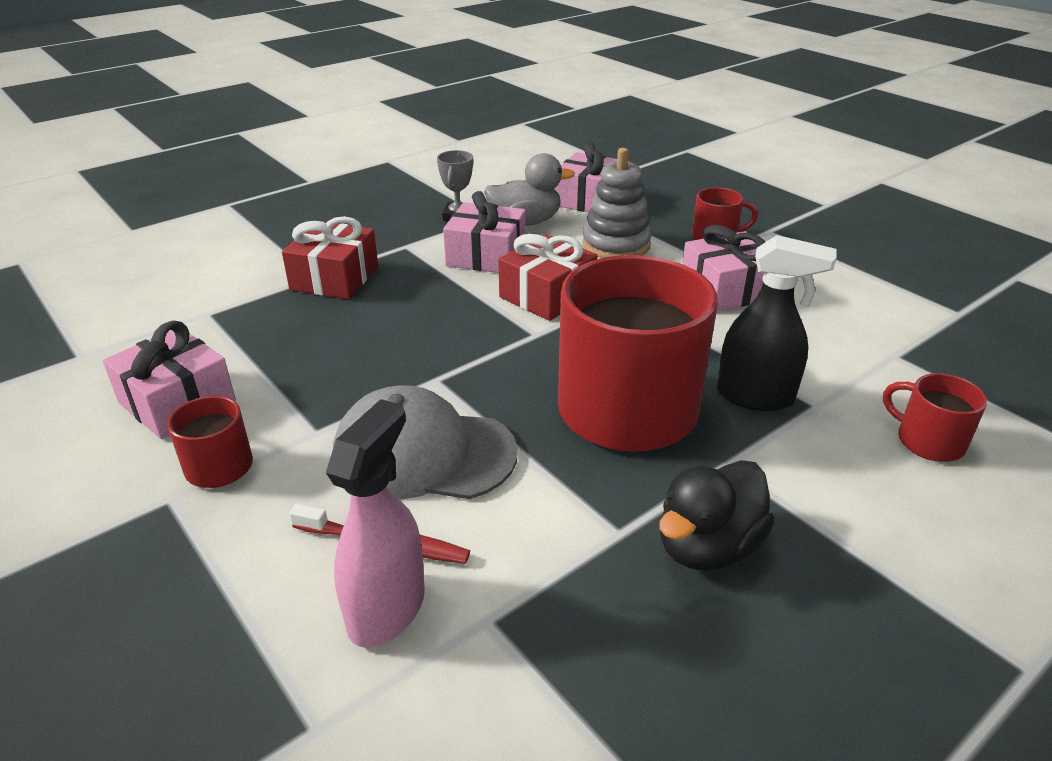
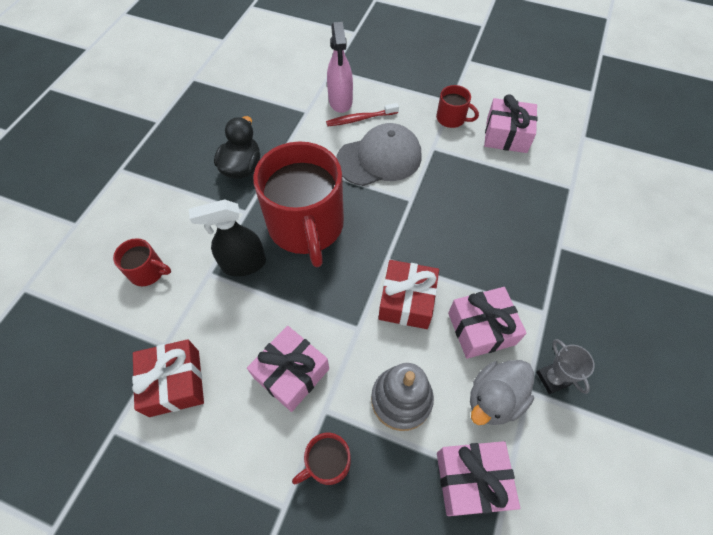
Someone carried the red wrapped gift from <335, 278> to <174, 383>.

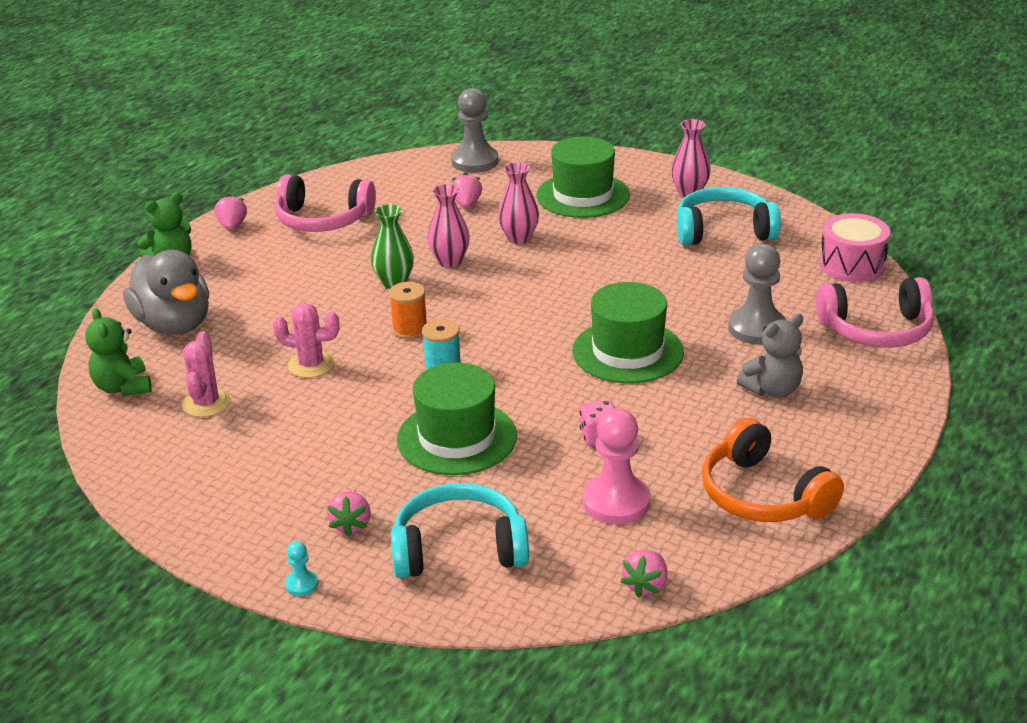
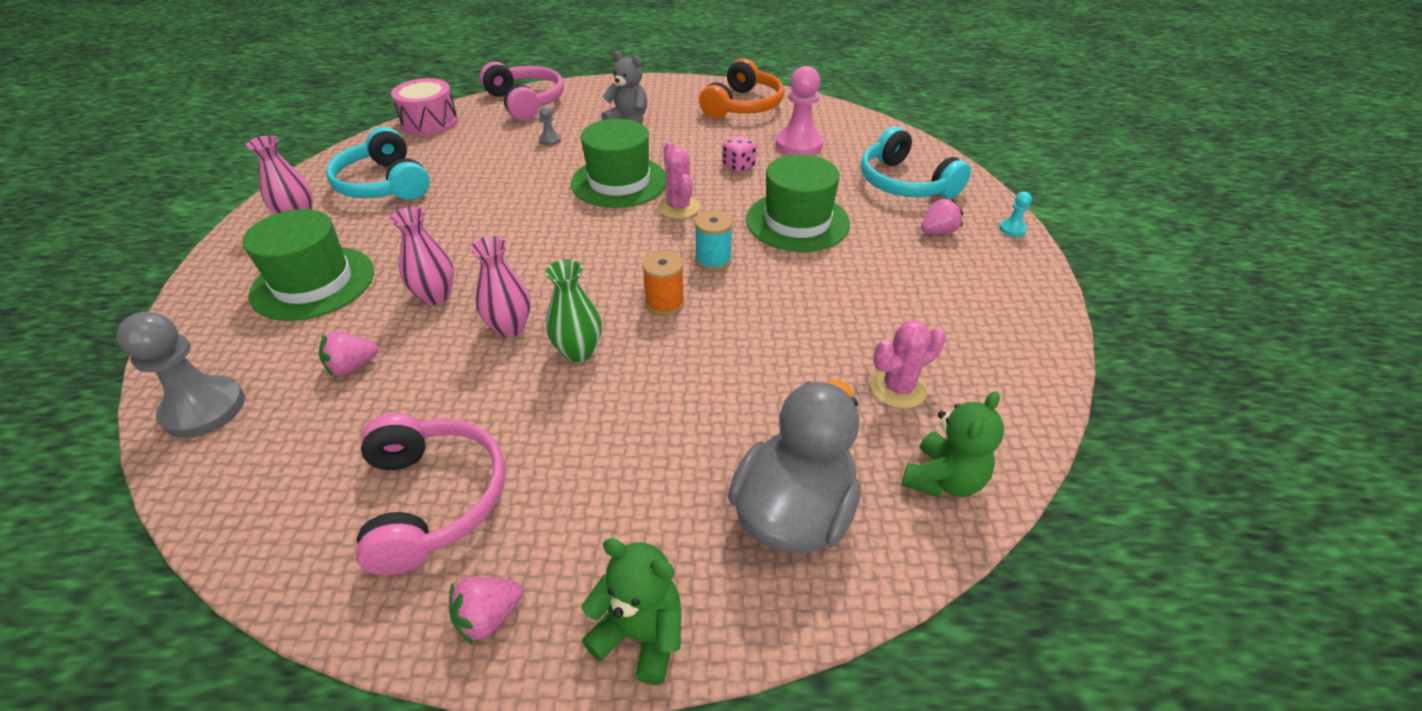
Someone carried the rose-pink saguaro cactus from <311, 365> to <678, 207>.
Someone took away the rose-pink strawberry at <646, 585>.
Someone scaled the gray game pawn at <757, 328> by 0.46.

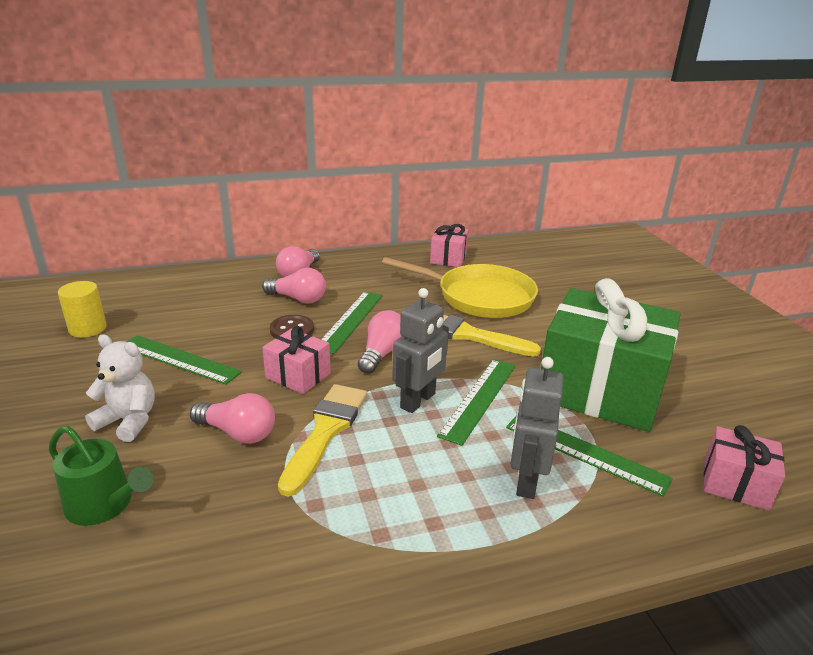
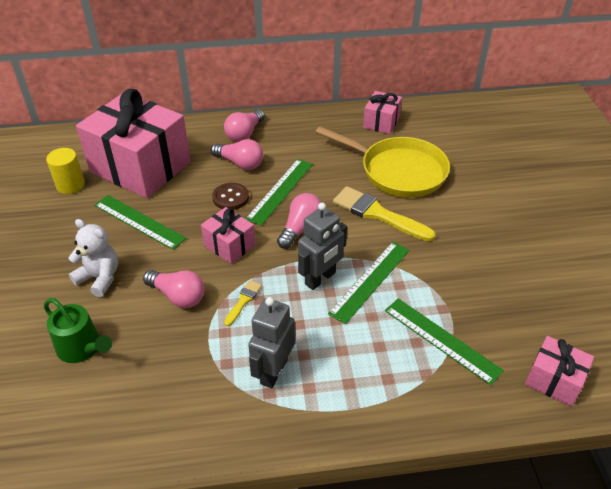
Someone scaled the golden paintbrush at <326, 431> by 0.48.
Someone carried the gray robot from <526, 480> to <273, 371>.
Someone took away the leaf-green wrapped gift at <600, 389>.
Someone put down the rose-pink wrapped gift at <140, 167>.

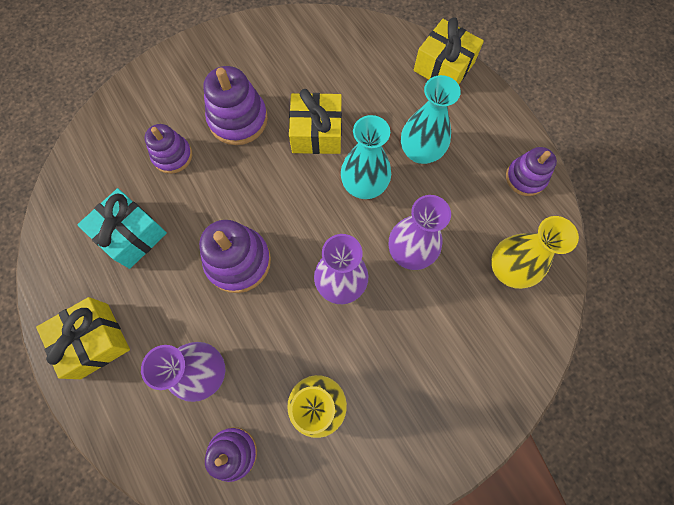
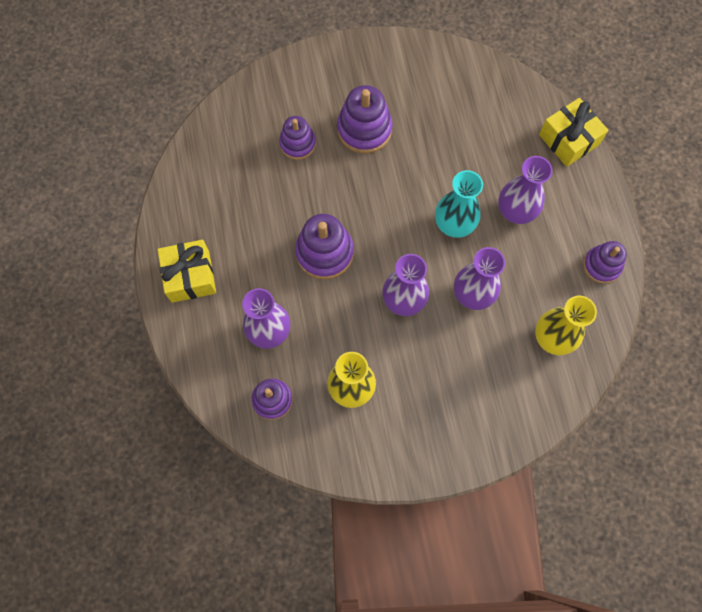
Someone took away the teal wrapped gift at <131, 235>.
Someone took away the golden wrapped gift at <316, 133>.
Someone repainted the teal tall vase at <420, 152>, which became the royal purple tall vase at <515, 211>.

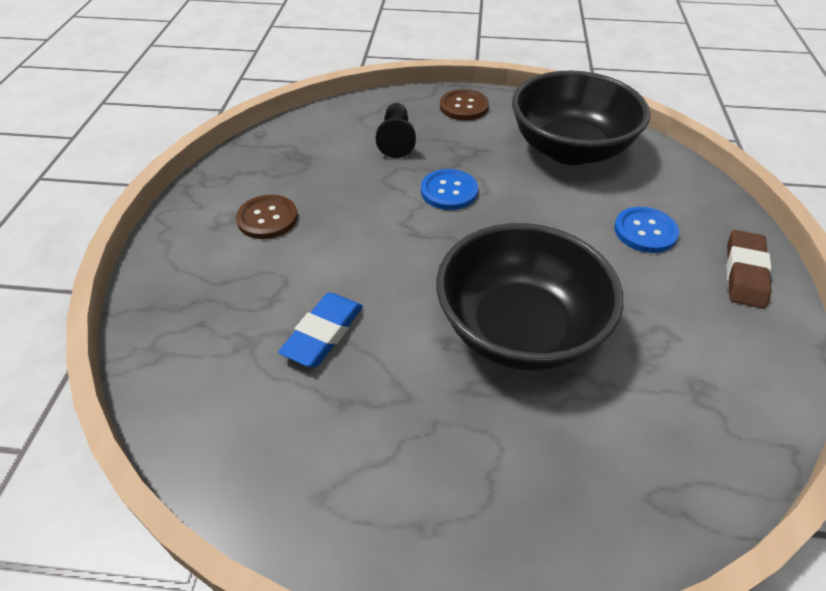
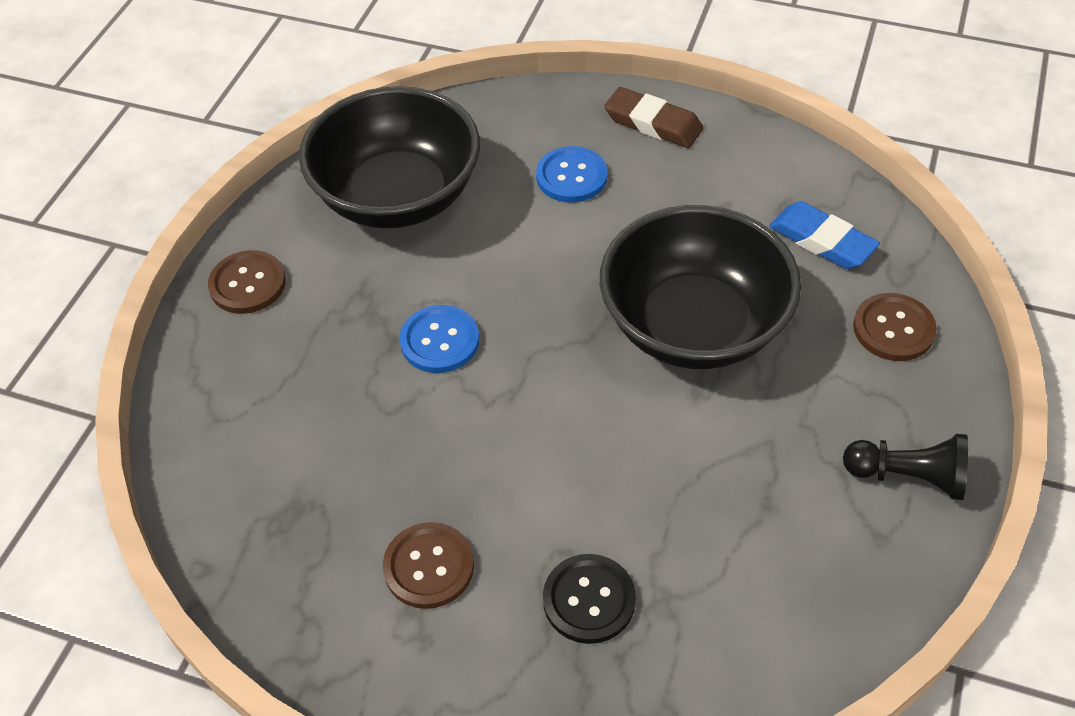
Someone carried the cobalt eraser from <323, 333> to <822, 240>.
Someone carried the ebony game pawn from <396, 140> to <908, 476>.
Someone put down the ebony sewing button at <589, 600>.
Someone put down the dark brown sewing button at <893, 329>.

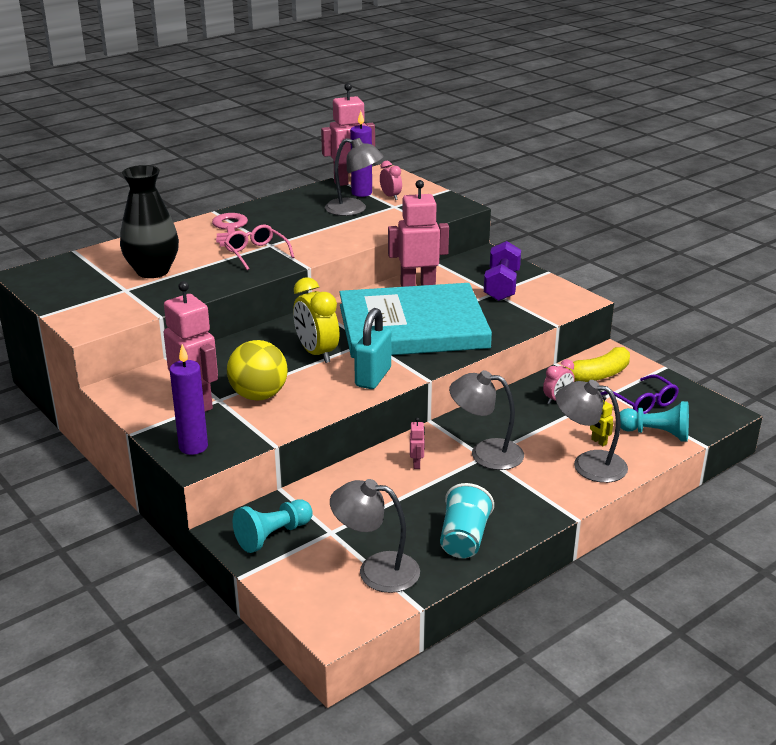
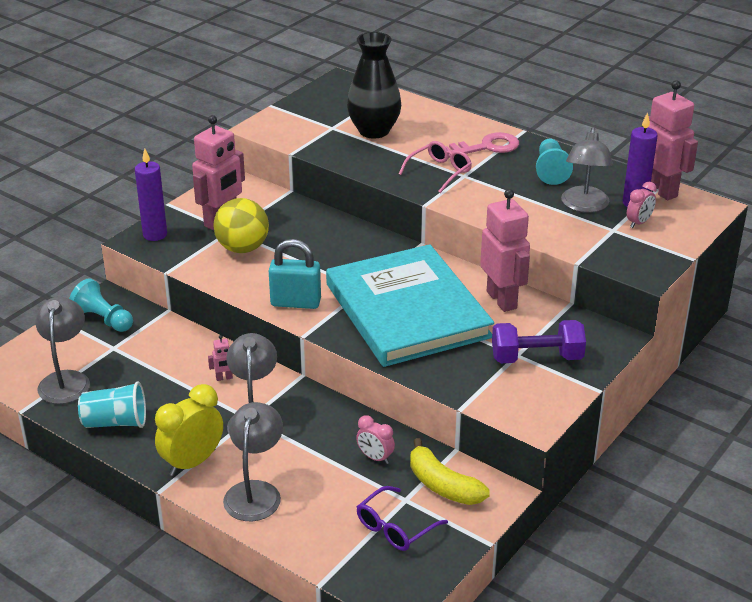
Someone carried the golden clock from <317, 353> to <192, 462>.
Someone took away the golden robot at <598, 442>.
Someone carried the teal game pawn from <656, 434> to <551, 171>.

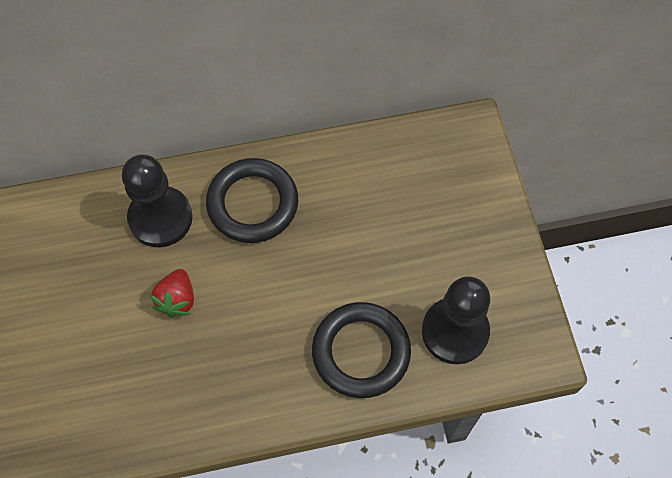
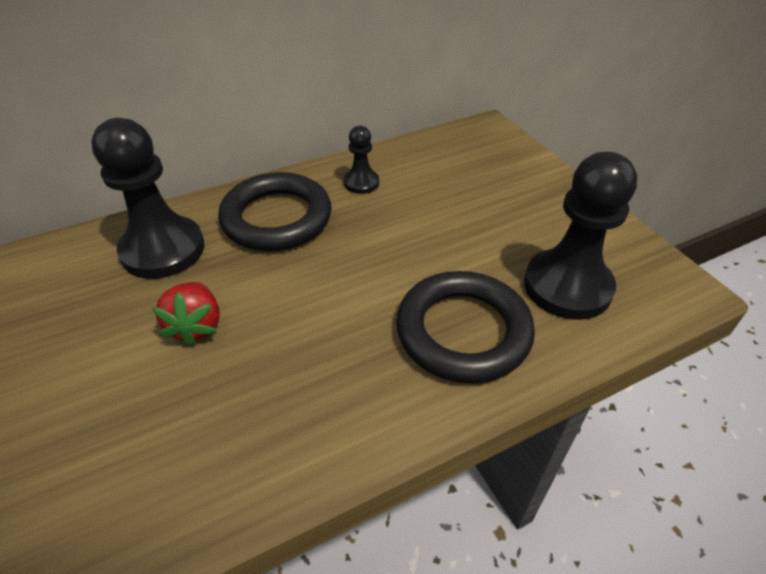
Someone put down the ebony game pawn at <361, 183>.

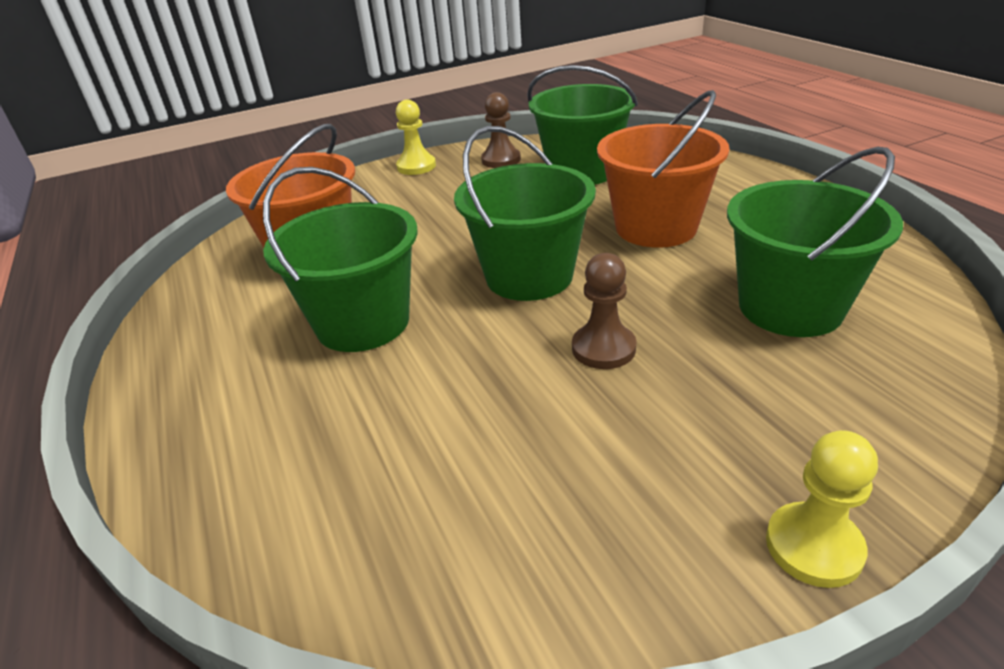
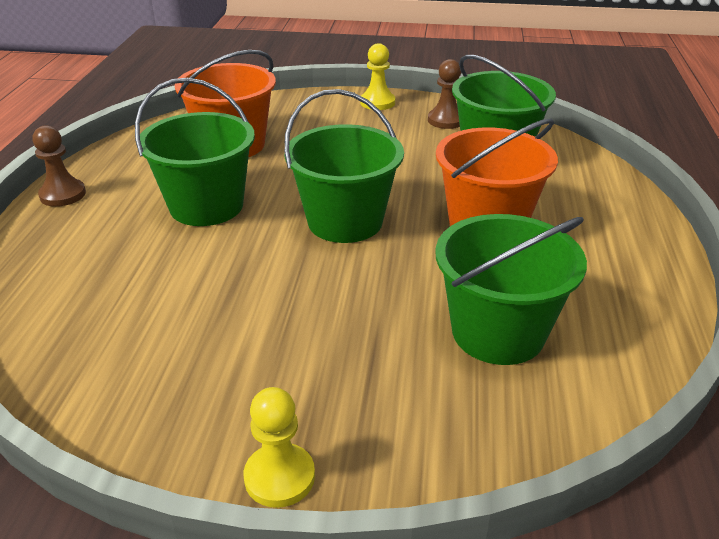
Someone carried the dark brown game pawn from <603, 348> to <63, 195>.

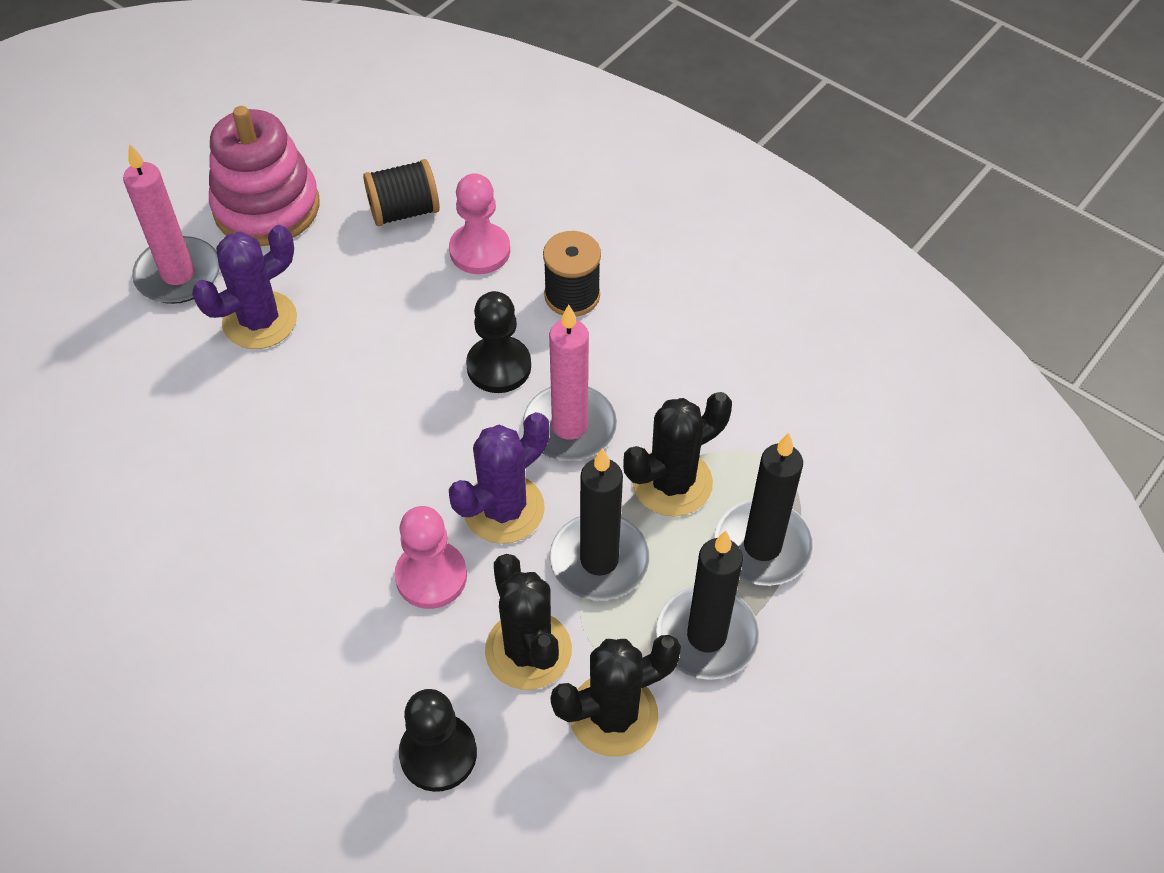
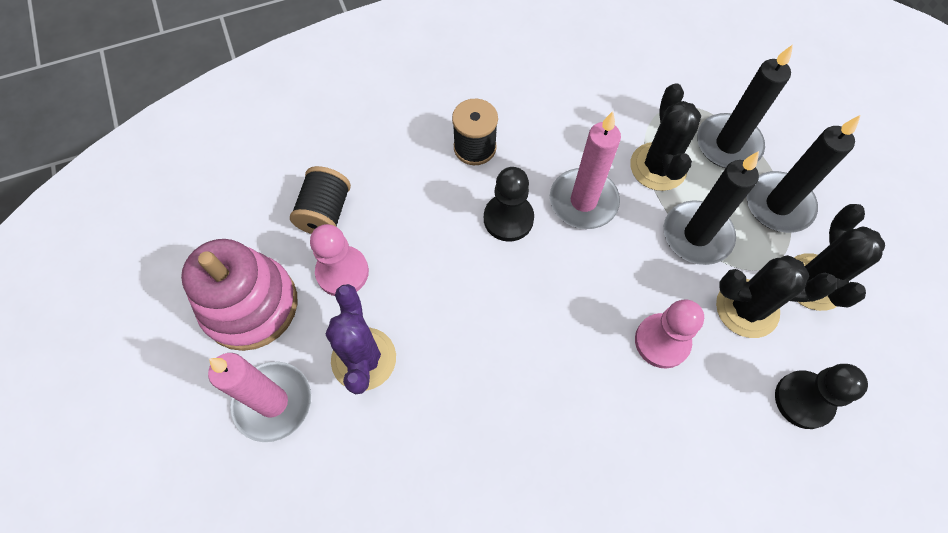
Someone carried the rose-pink game pawn from <480, 251> to <342, 272>.
Someone took away the royal purple saguaro cactus at <503, 509>.

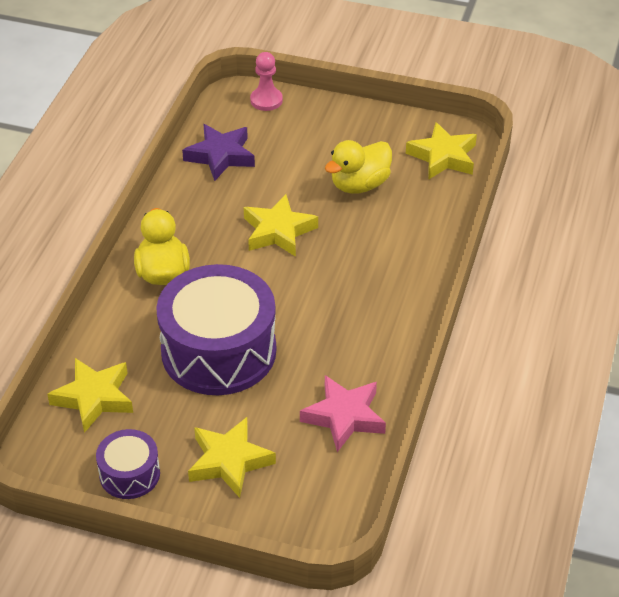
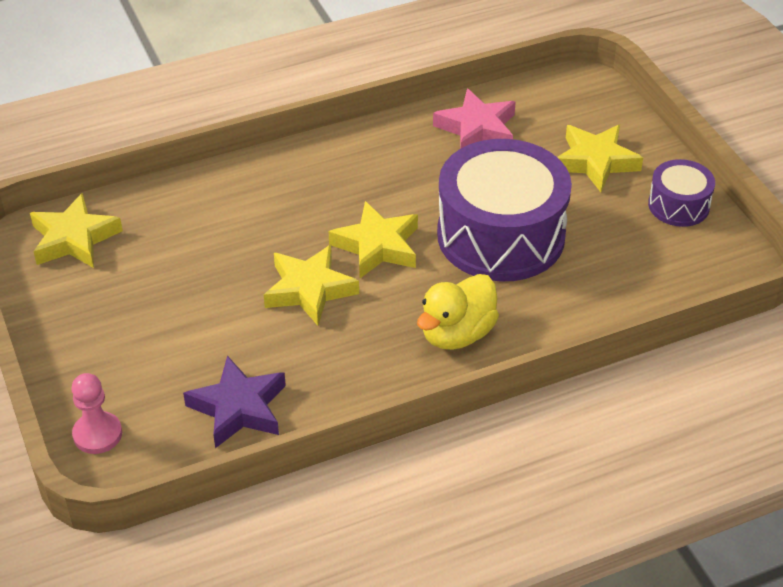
Someone carried the golden star shape from <94, 398> to <377, 246>.
Someone took away the golden toy duck at <359, 185>.

